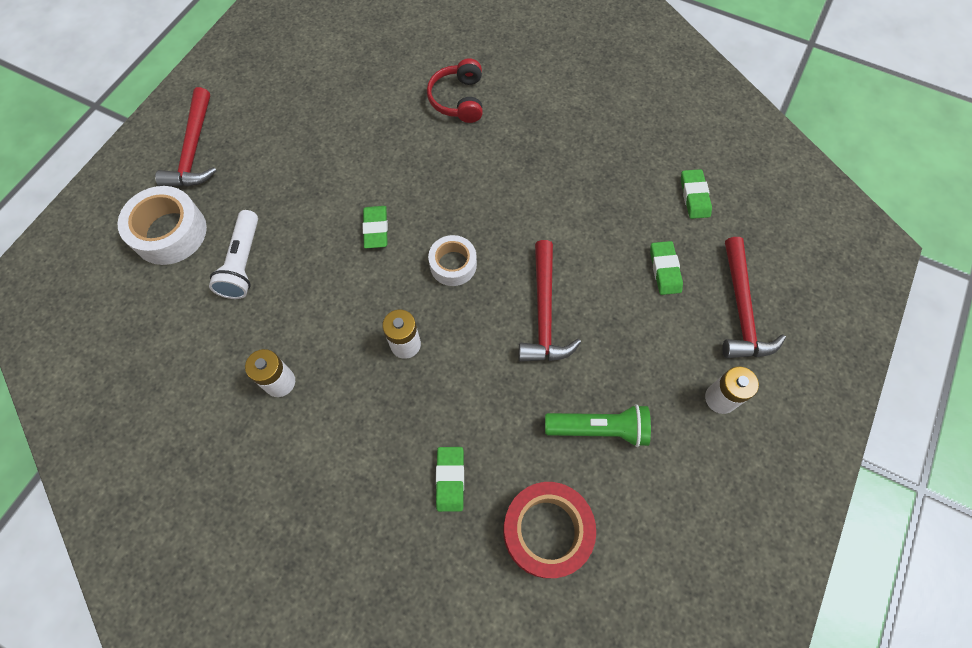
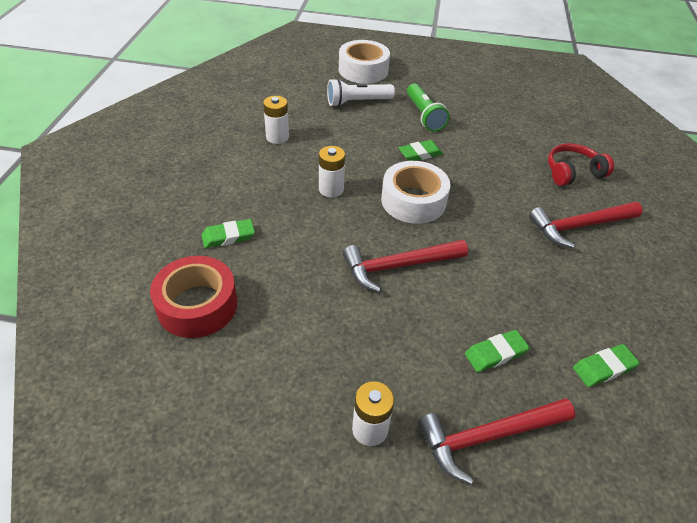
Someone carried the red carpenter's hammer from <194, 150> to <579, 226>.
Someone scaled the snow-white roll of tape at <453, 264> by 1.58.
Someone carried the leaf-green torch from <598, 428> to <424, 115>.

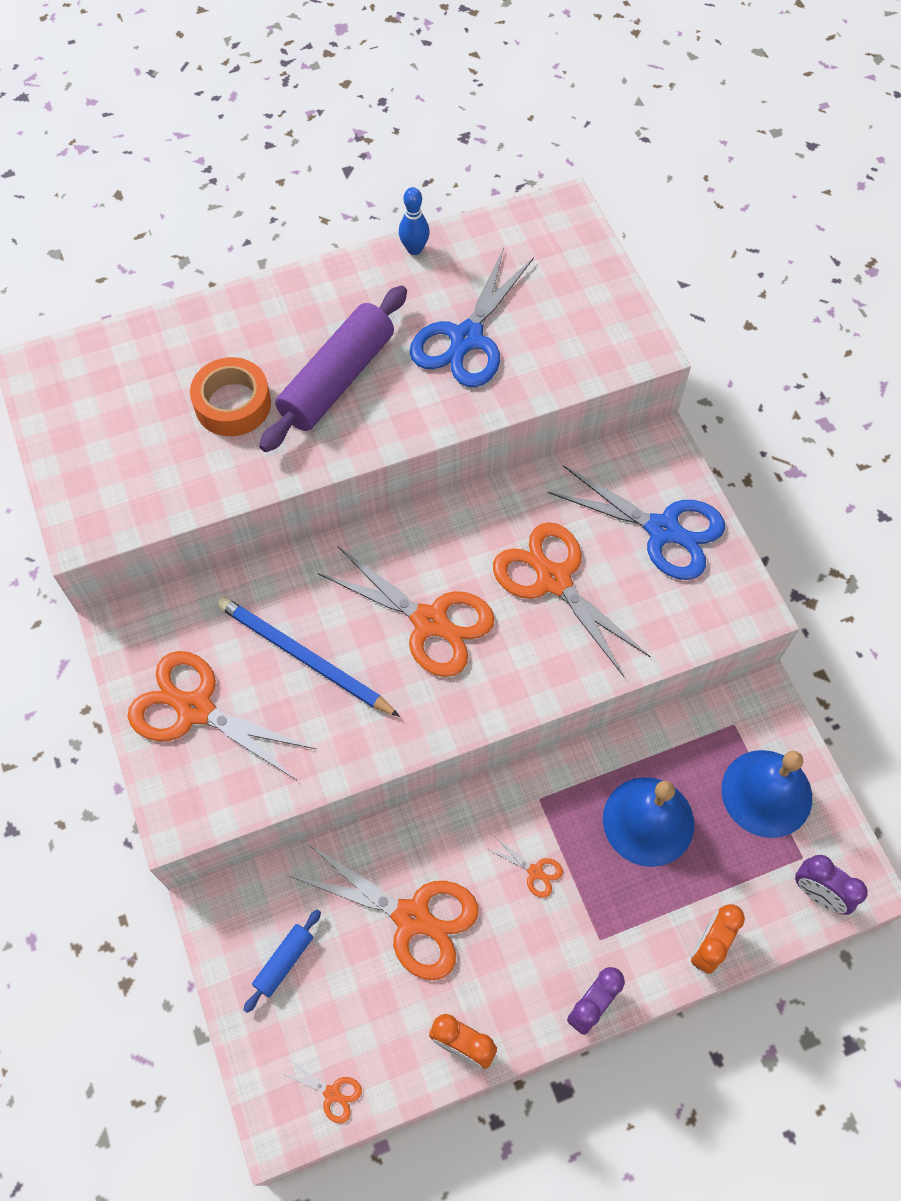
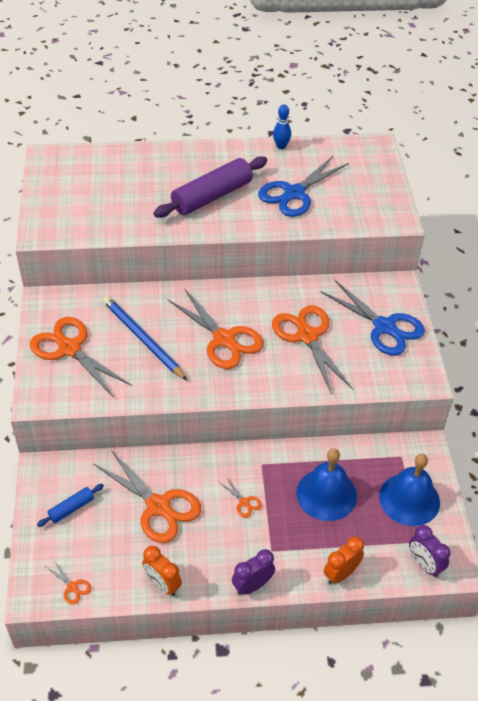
Someone took away the bright orange roll of tape at <233, 404>.

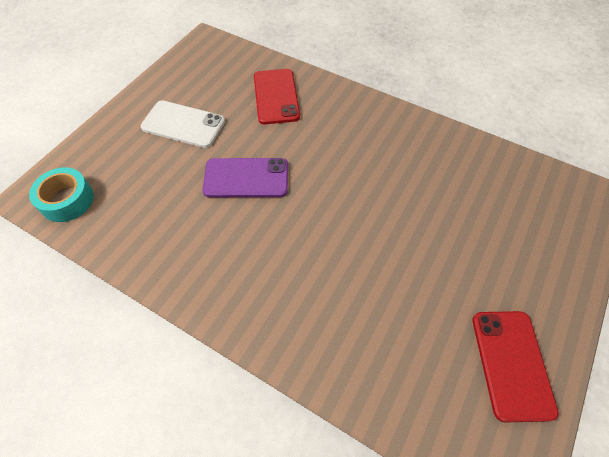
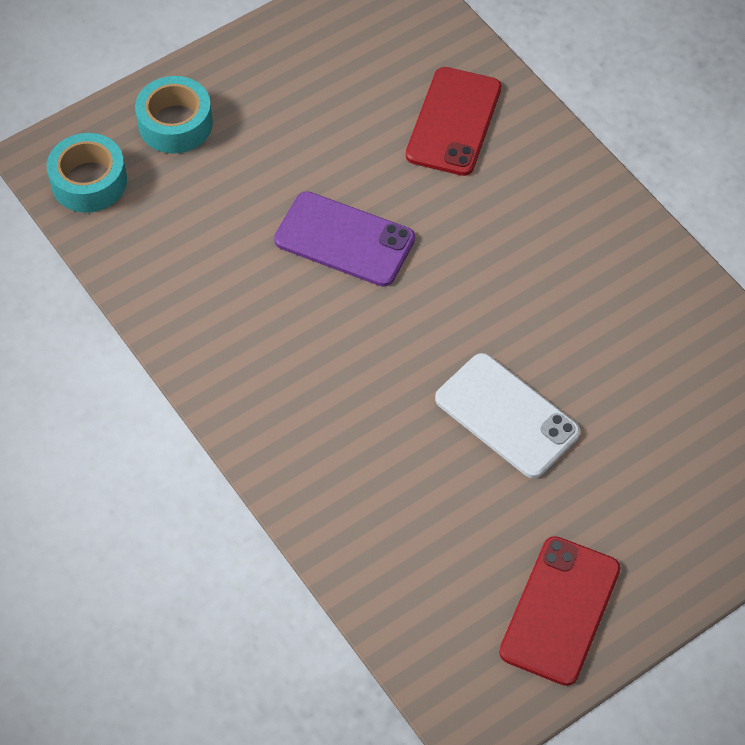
Someone carried the snow-white phone from <183, 124> to <507, 416>.
Someone put down the teal roll of tape at <175, 124>.

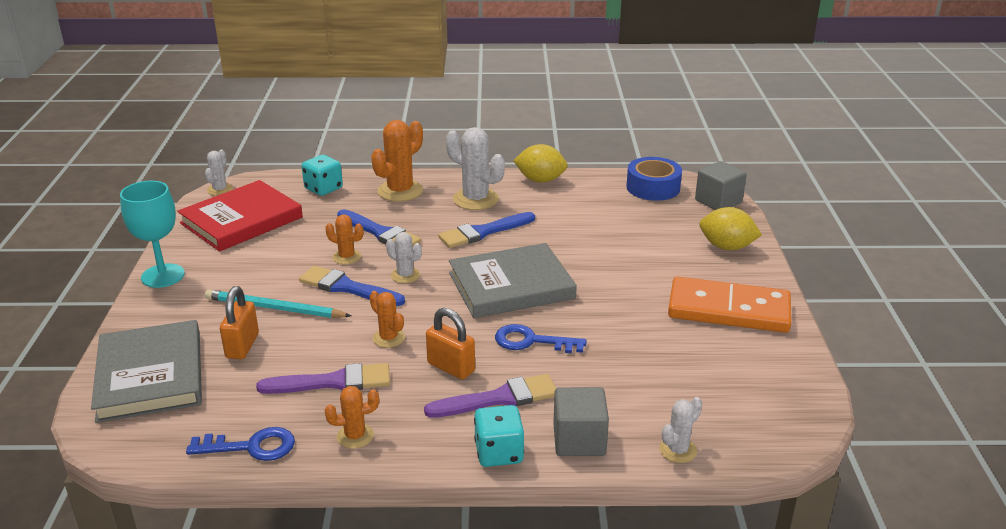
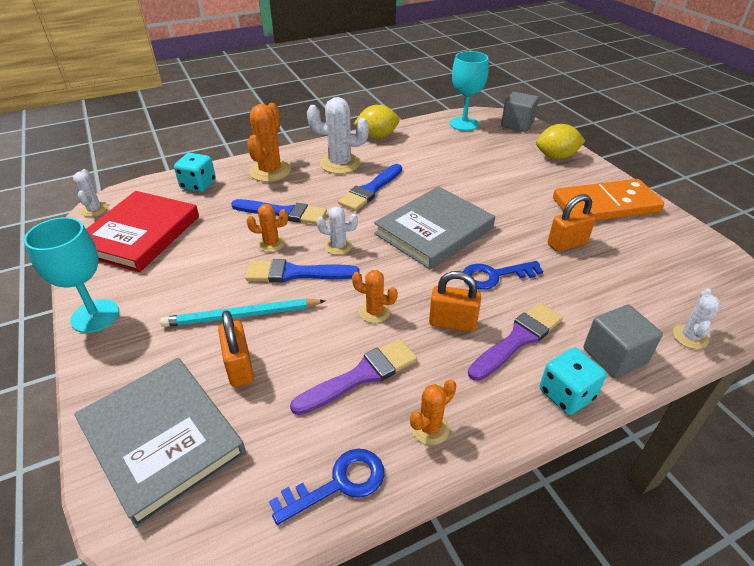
Someone swapped the cobalt roll of tape at <653, 187> for the teal goblet at <464, 124>.
Someone put down the bright orange small lock at <567, 244>.

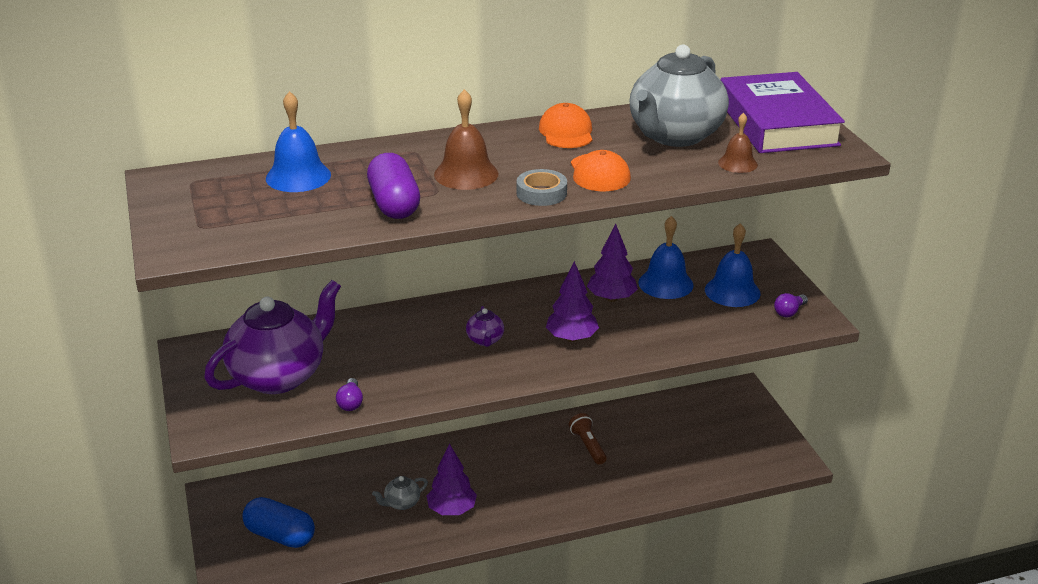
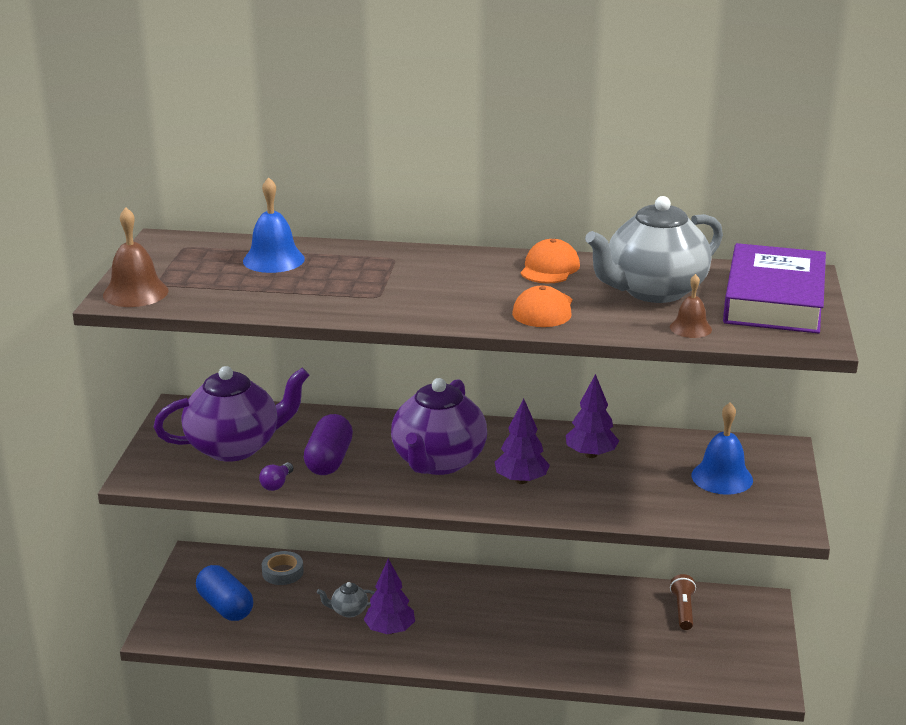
Someone carried the royal purple pill from <394, 204> to <329, 460>.
Someone carried the dark brown hand bell from <466, 174> to <135, 293>.
Someone scaled the royal purple teapot at <485, 340> by 2.45.
Someone carried the gray roll of tape from <541, 193> to <282, 572>.
Someone carried the dark brown torch from <587, 446> to <683, 610>.
Someone took away the cobalt hand bell at <665, 283>.
Someone took away the royal purple lightbulb at <789, 312>.

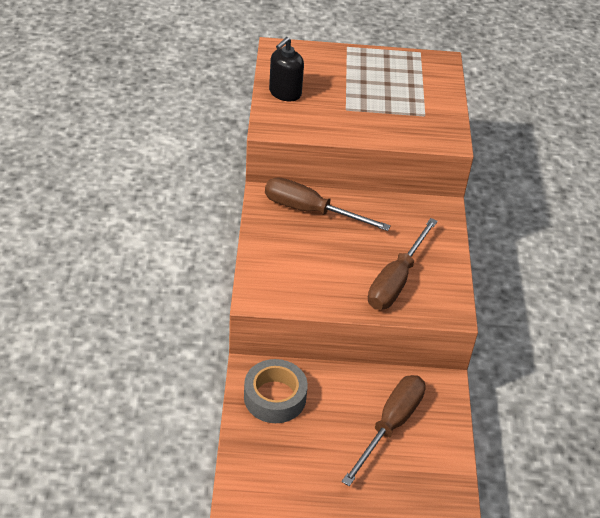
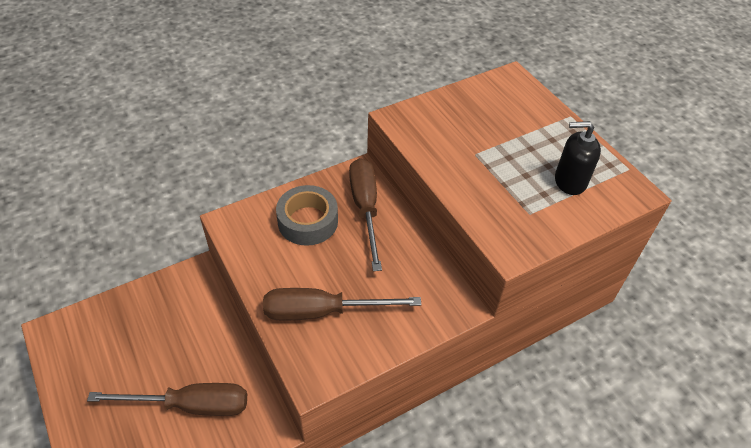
Someone carried the gray roll of tape from <275, 397> to <308, 221>.
Someone carried the ebony soap dispenser from <285, 93> to <570, 181>.

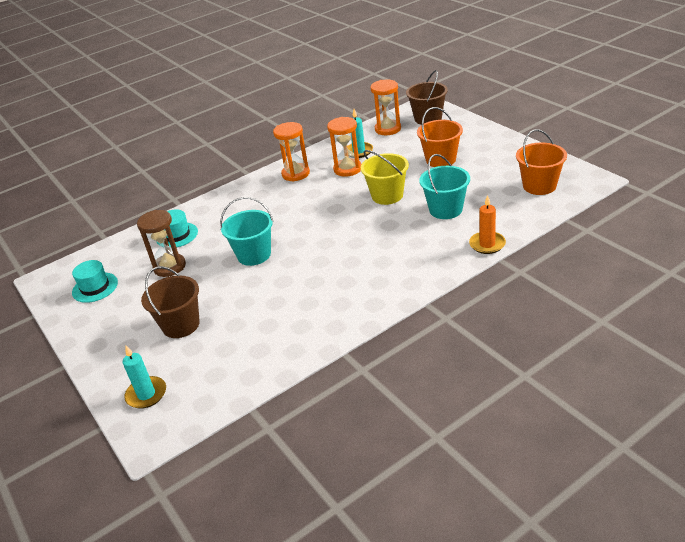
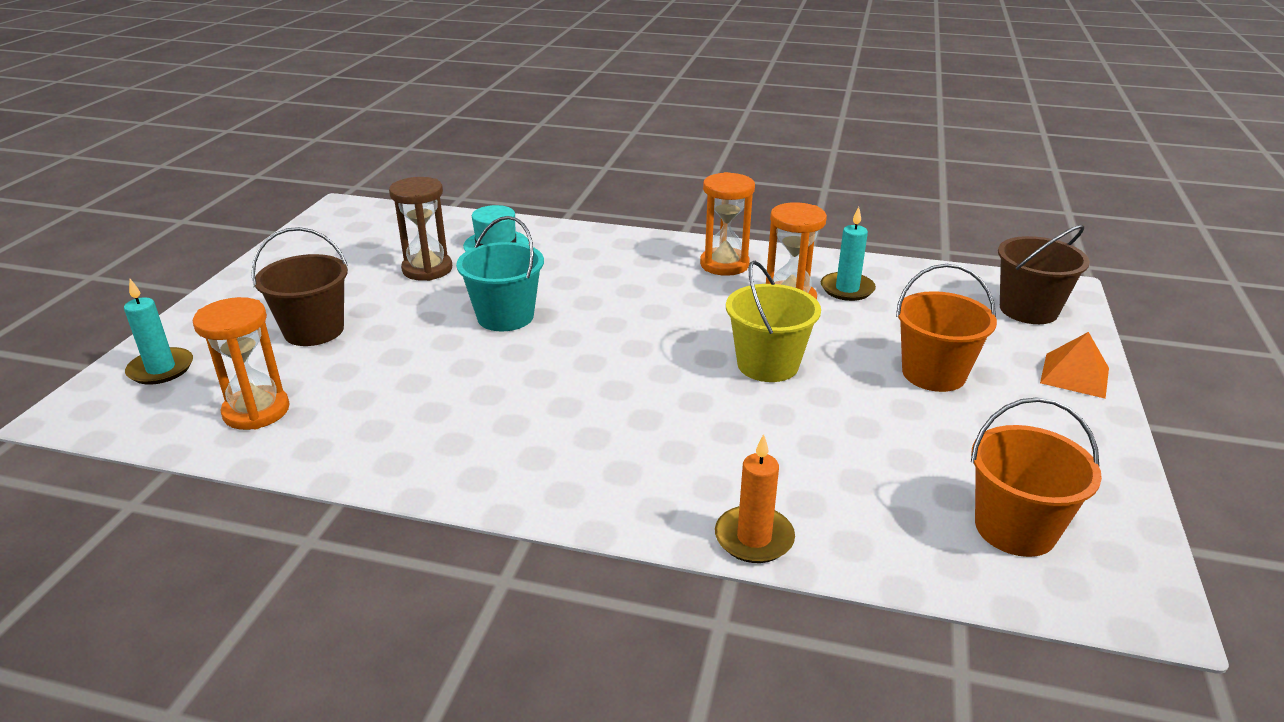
Someone took away the teal tall hat at <95, 287>.
Someone carried the bright orange sand timer from <388, 129> to <256, 411>.
Someone took away the teal pail at <445, 209>.
Someone put down the bright orange solid pyramid at <1074, 375>.

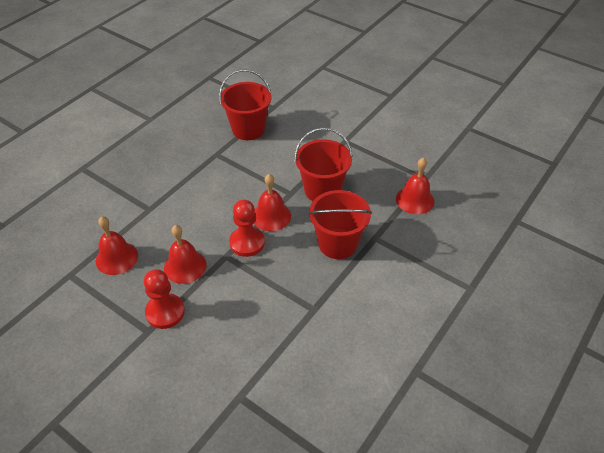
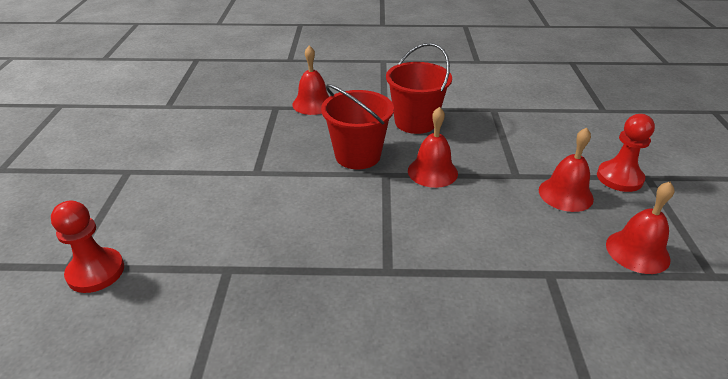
Someone took away the red pail at <248, 129>.
Someone carried the red game pawn from <247, 242> to <96, 272>.

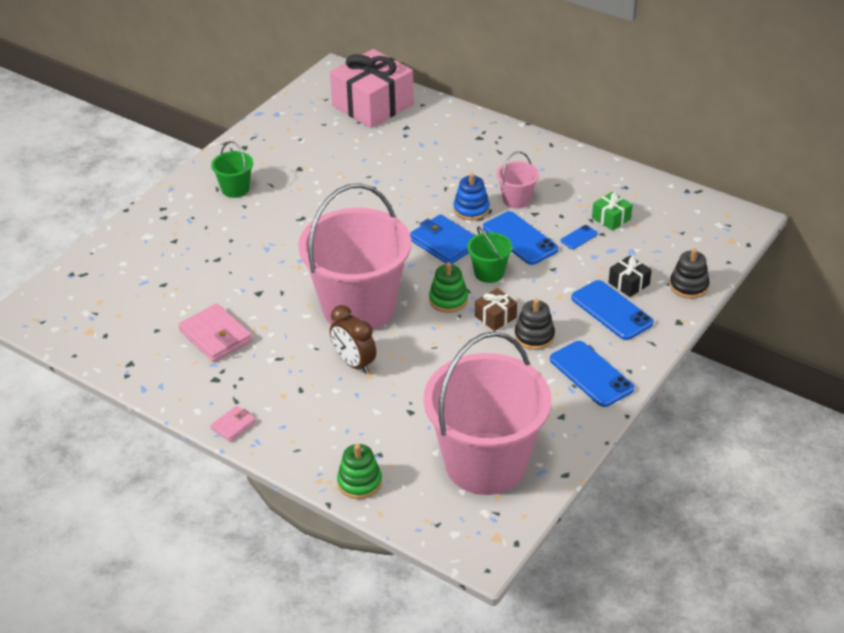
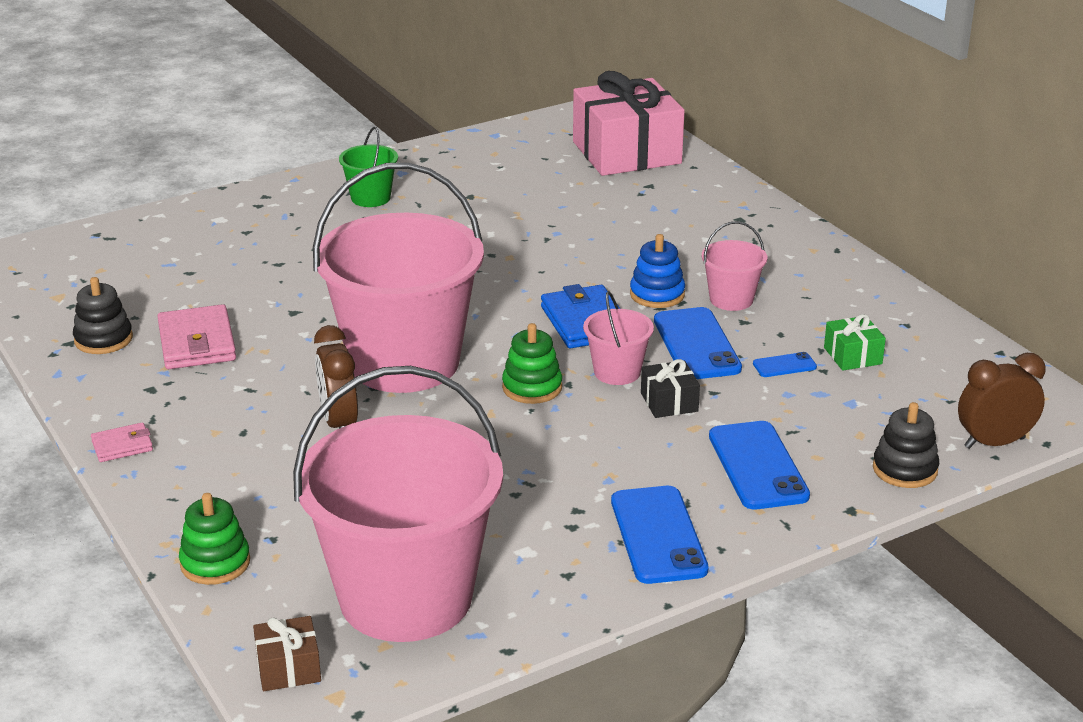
Someone repainted the leaf-green pail at <489, 273>, which became the rose-pink pail at <617, 372>.
Someone carried the dark brown wrapped gift from <495, 317> to <288, 668>.
Someone carried the ebony stacking toy from <534, 336> to <103, 339>.
Someone carried the ebony wrapped gift from <629, 283> to <669, 402>.
Someone put down the dark brown clock at <994, 443>.

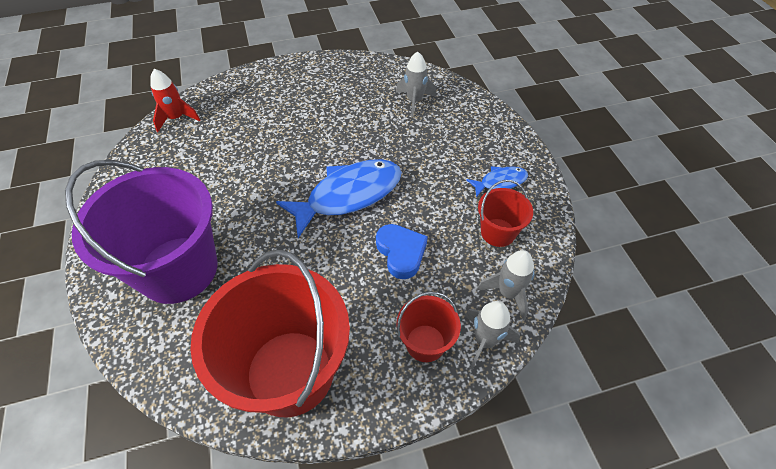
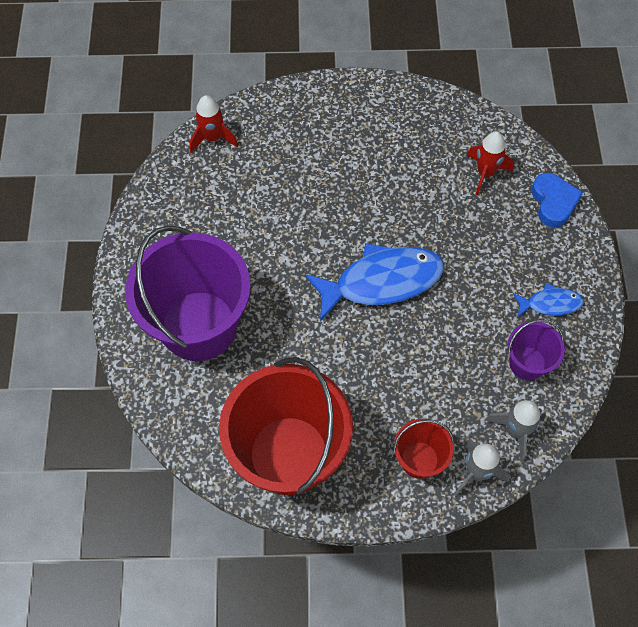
Someone carried the cobalt heart shape from <401, 253> to <553, 202>.
Someone repainted the gray rocket at <414, 101>, which became the red rocket at <485, 173>.
Someone repainted the red pail at <498, 232>, which became the royal purple pail at <527, 363>.

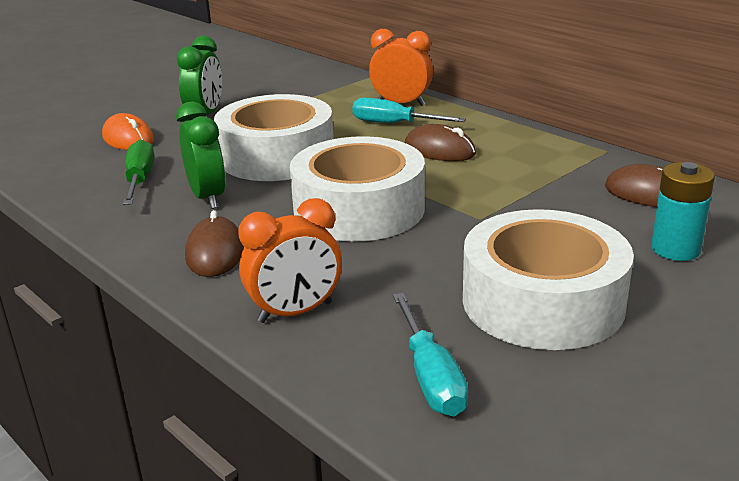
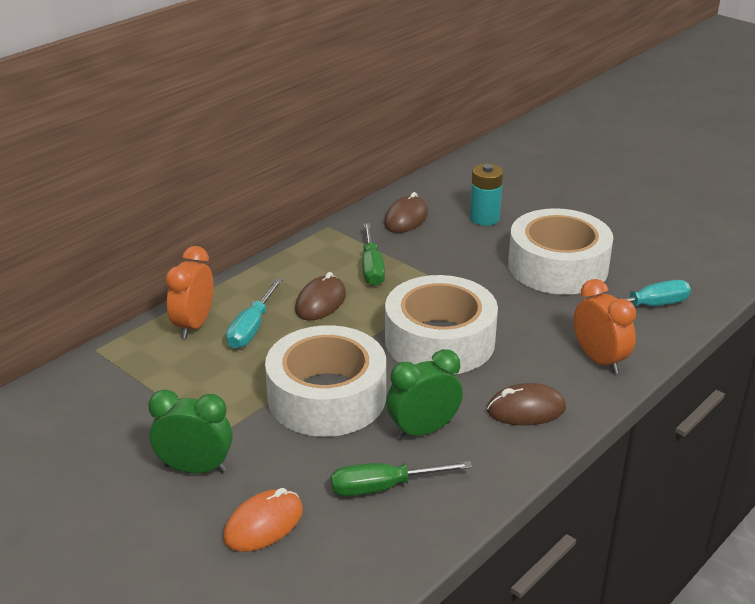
Someone put down the leaf-green flat screwdriver at <372, 268>.

